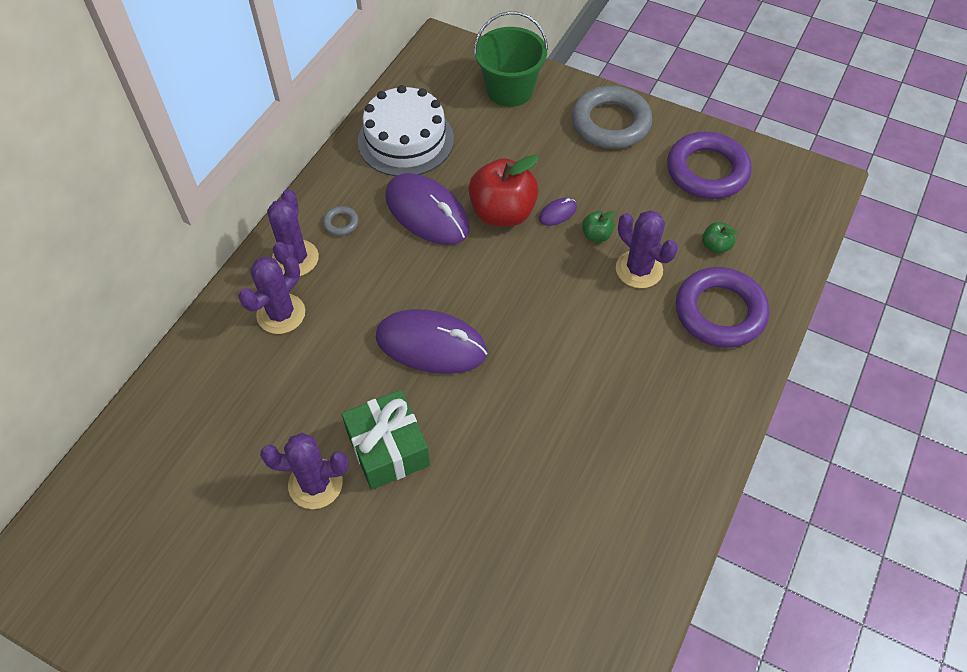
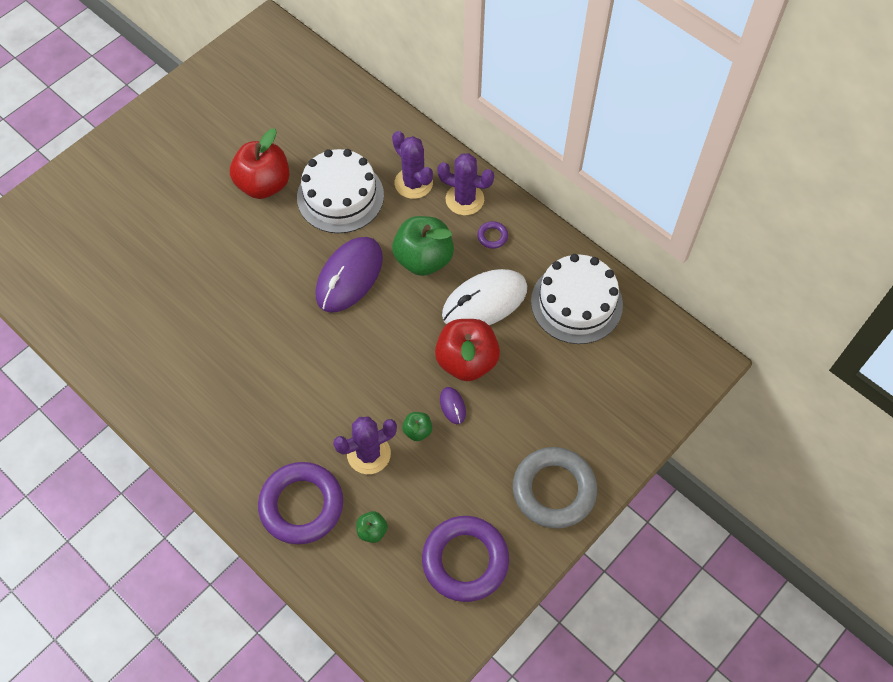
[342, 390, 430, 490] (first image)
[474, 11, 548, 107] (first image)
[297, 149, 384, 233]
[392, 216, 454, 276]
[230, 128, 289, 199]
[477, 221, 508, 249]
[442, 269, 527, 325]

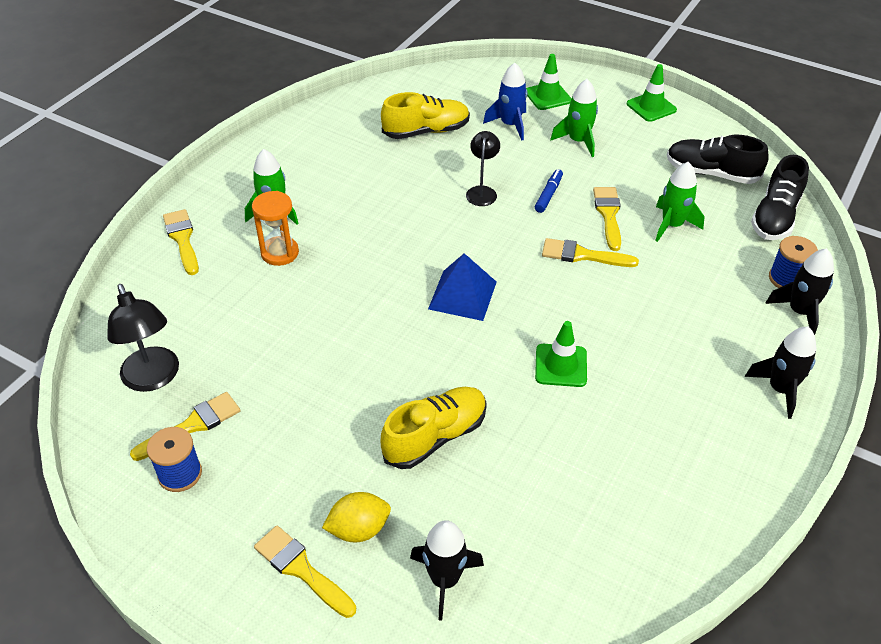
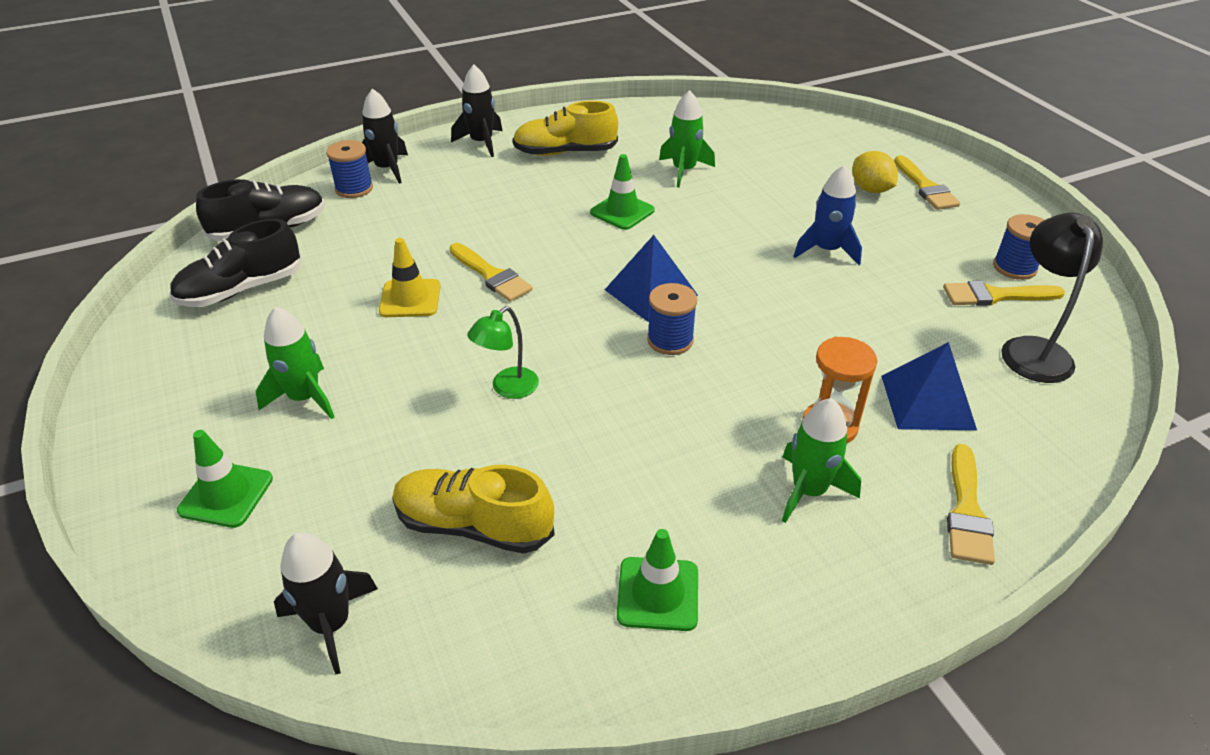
[535, 169, 563, 213] (first image)
[647, 283, 697, 355]
[881, 342, 977, 430]
[513, 101, 618, 156]
[274, 532, 378, 675]
[793, 165, 862, 265]
[617, 529, 698, 631]
[659, 90, 715, 188]
[379, 238, 441, 317]
[467, 306, 539, 399]
[852, 151, 898, 193]
[169, 219, 302, 307]

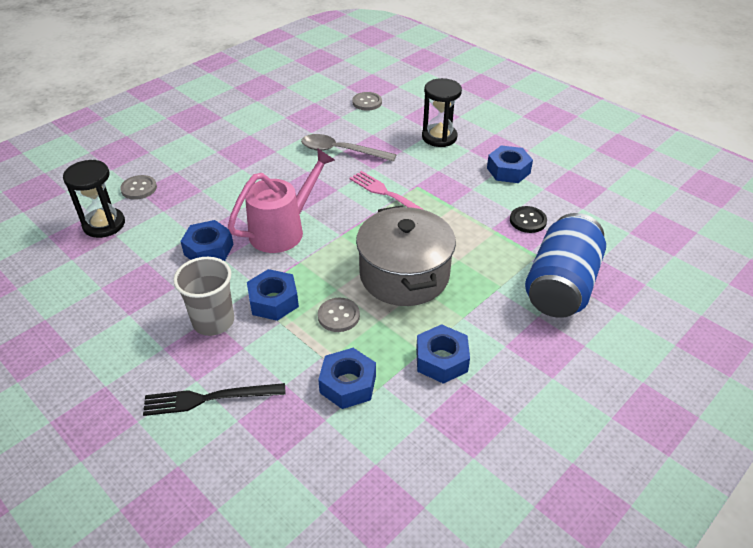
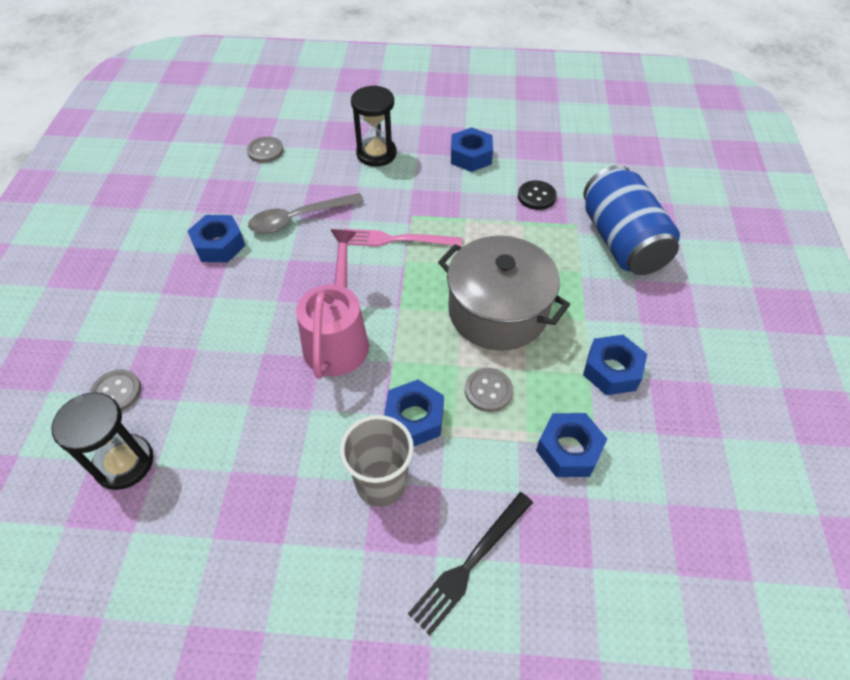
[188, 215, 245, 262]

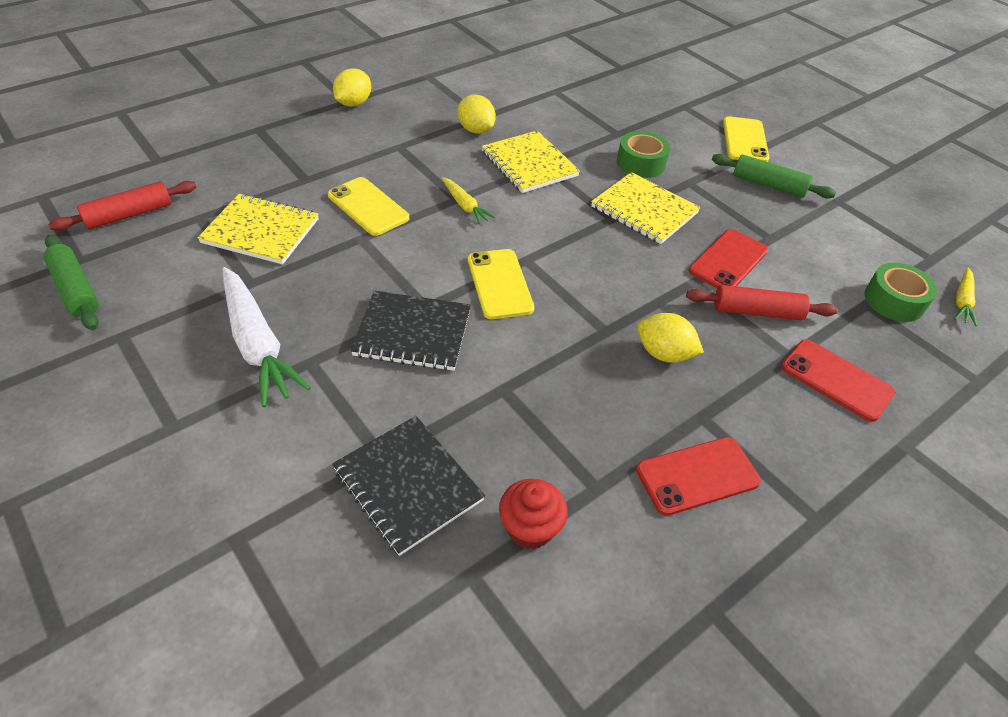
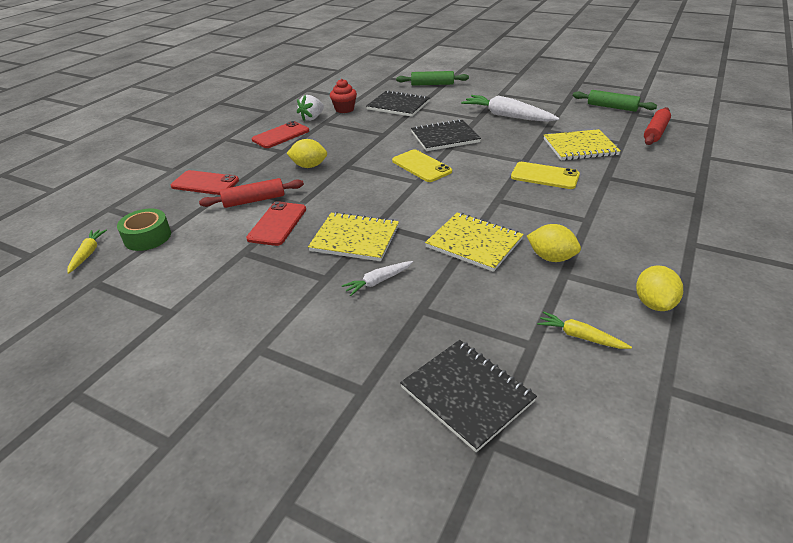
[723, 116, 769, 162] (first image)
[297, 95, 324, 121]
[400, 340, 537, 452]
[636, 265, 683, 311]
[537, 311, 632, 349]
[396, 71, 469, 86]
[342, 261, 413, 296]

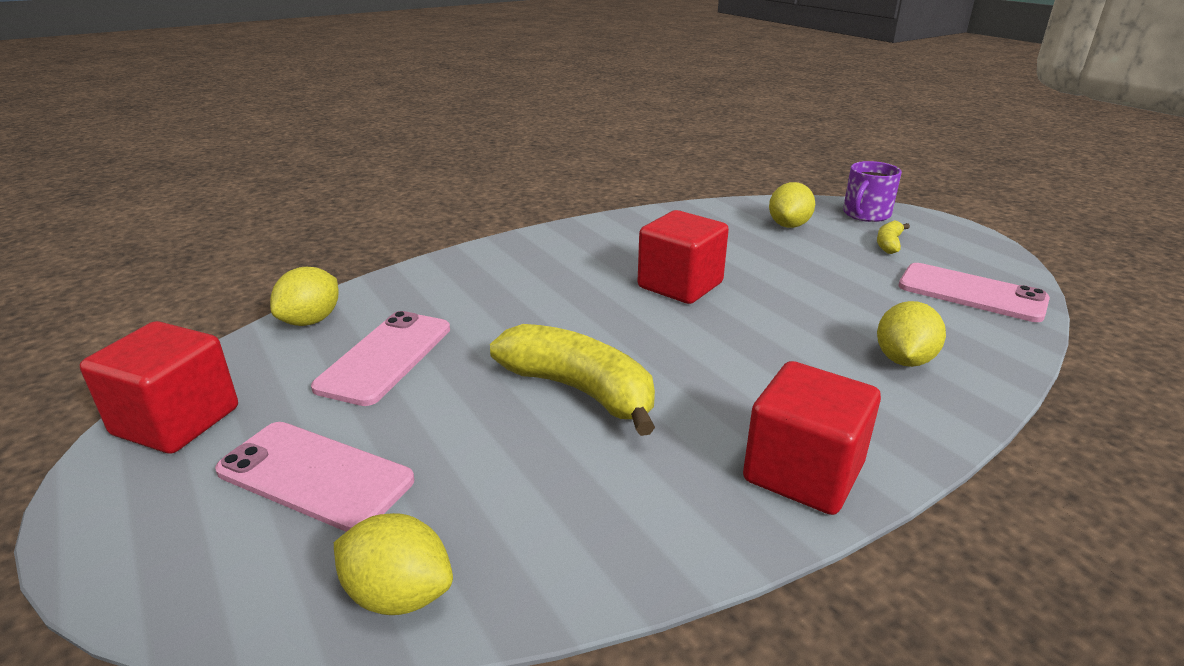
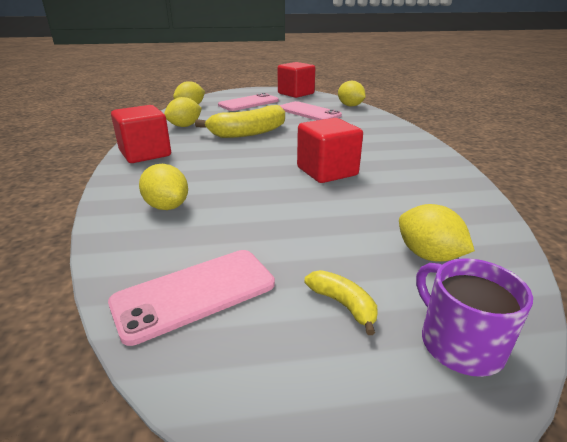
[164, 97, 202, 127]

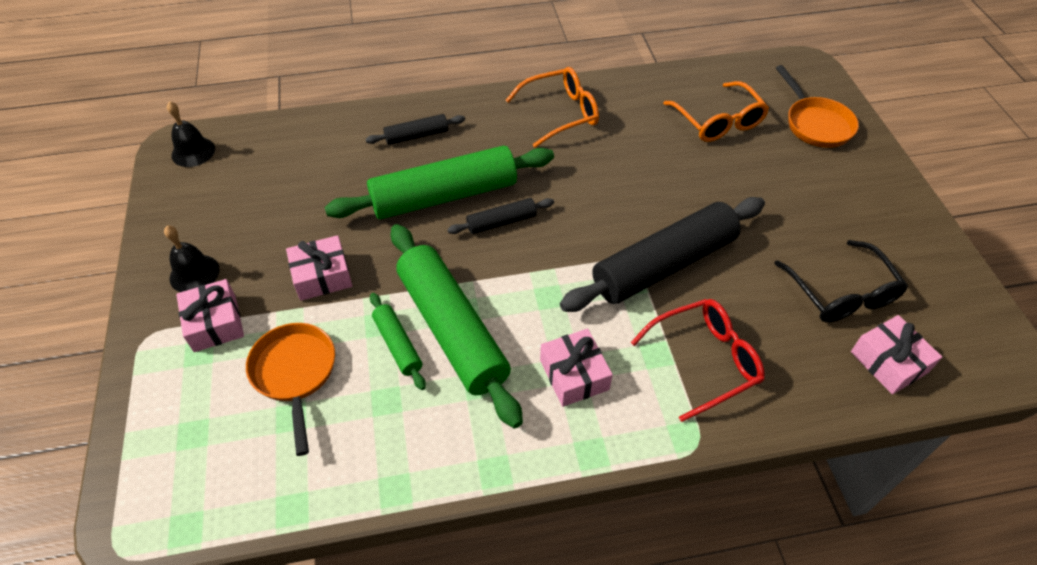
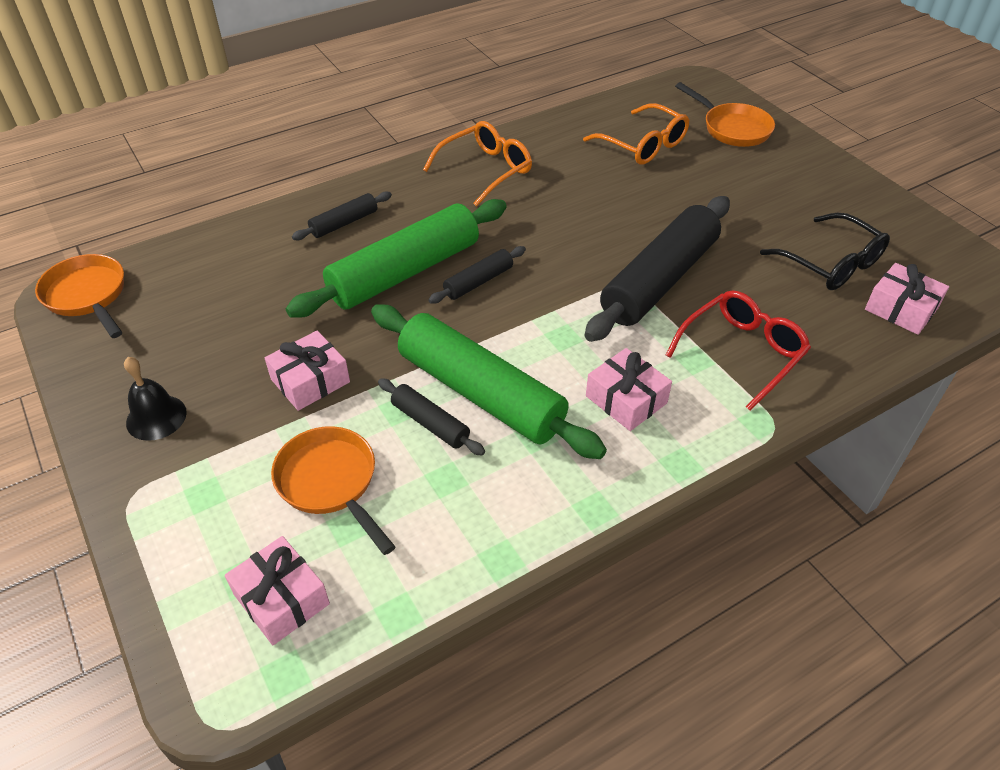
[225, 536, 330, 645]
[35, 254, 124, 338]
[378, 378, 485, 456]

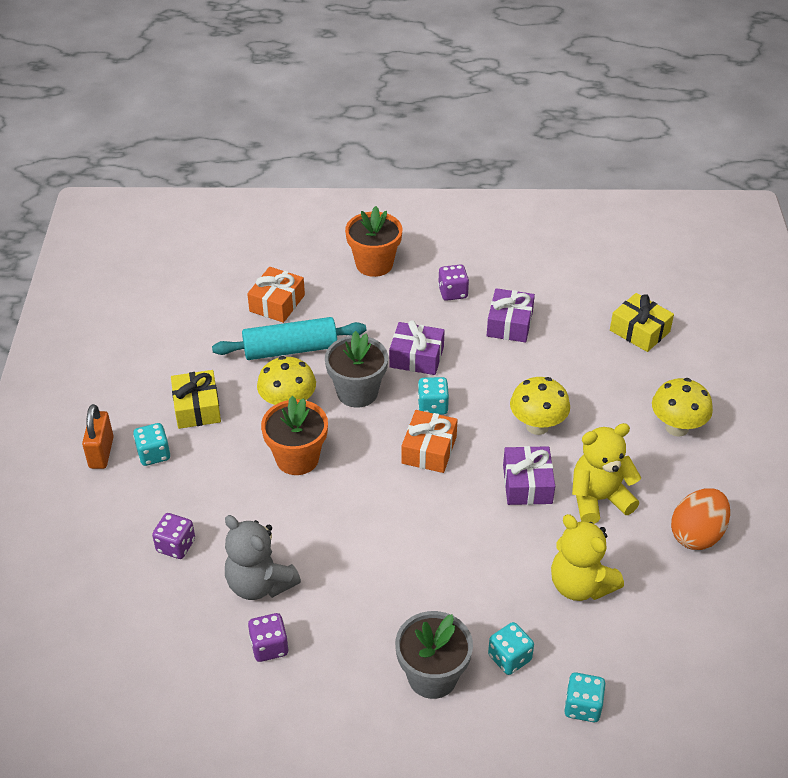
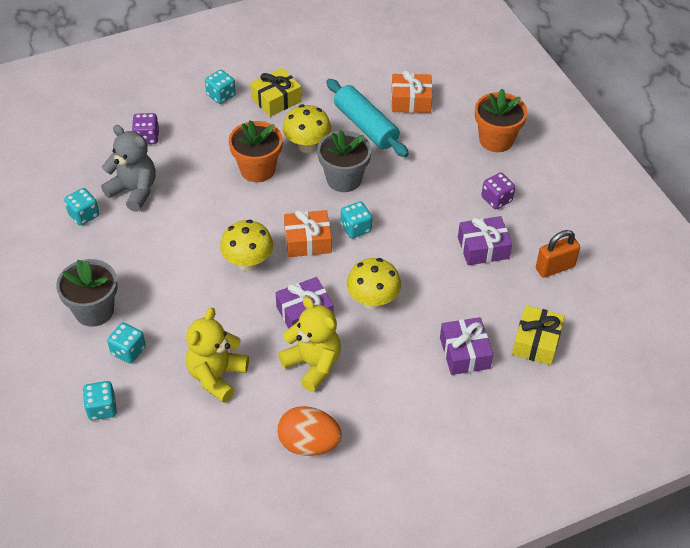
[536, 230, 580, 278]
[440, 317, 493, 375]
[220, 220, 273, 271]
[64, 188, 99, 226]
[101, 125, 156, 212]

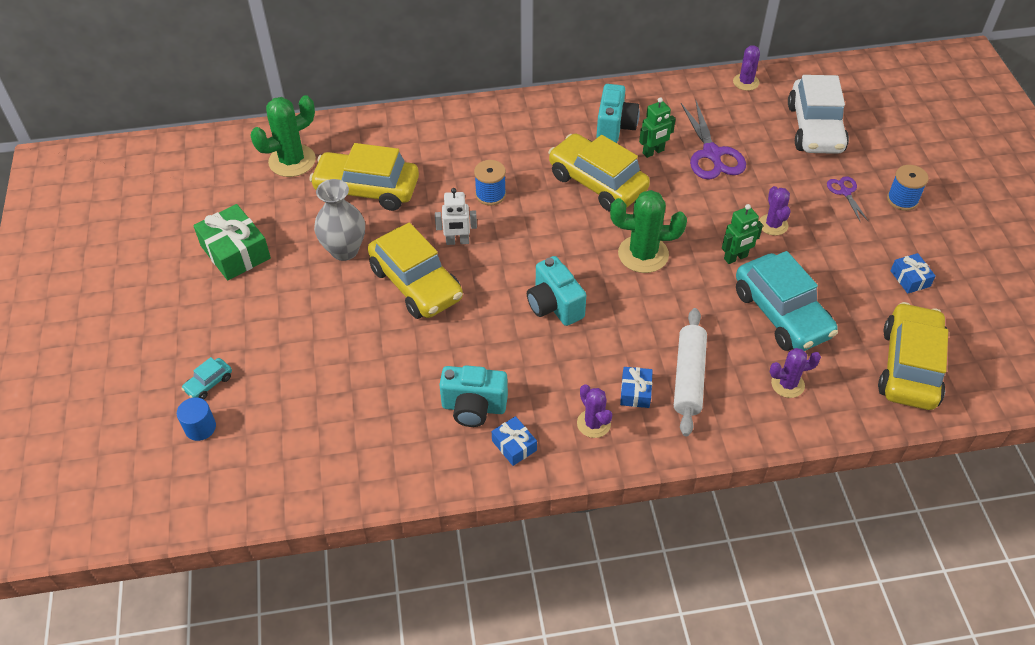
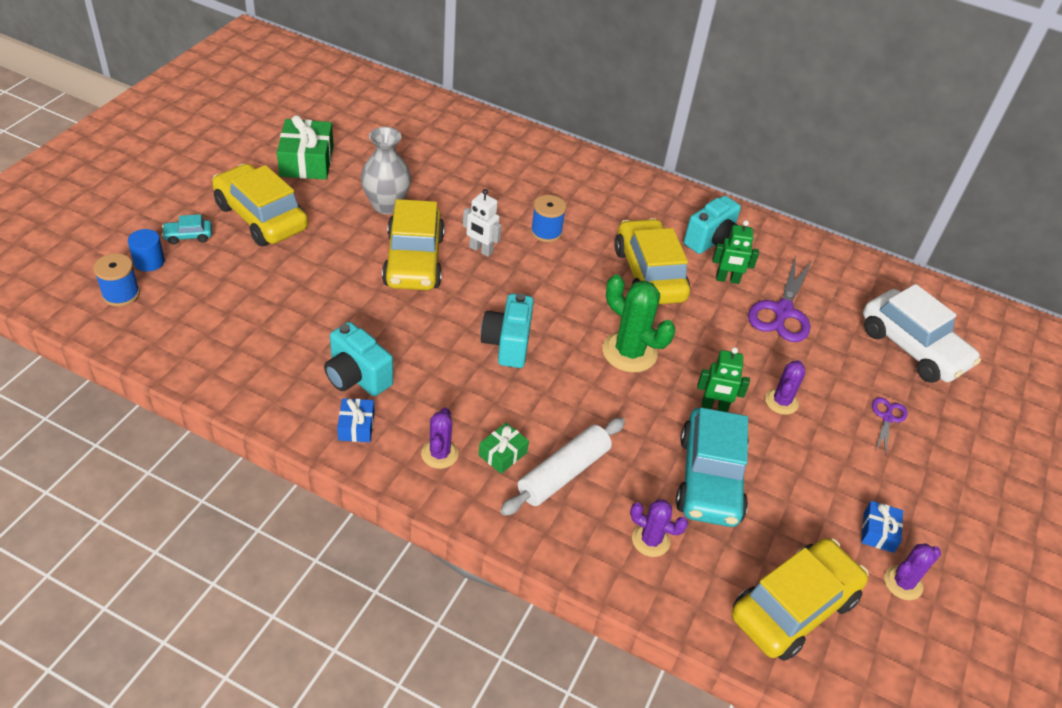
[250, 95, 316, 177] (first image)
[212, 163, 308, 246]
[884, 544, 941, 600]
[93, 253, 140, 307]
[478, 423, 529, 474]
[863, 284, 981, 383]

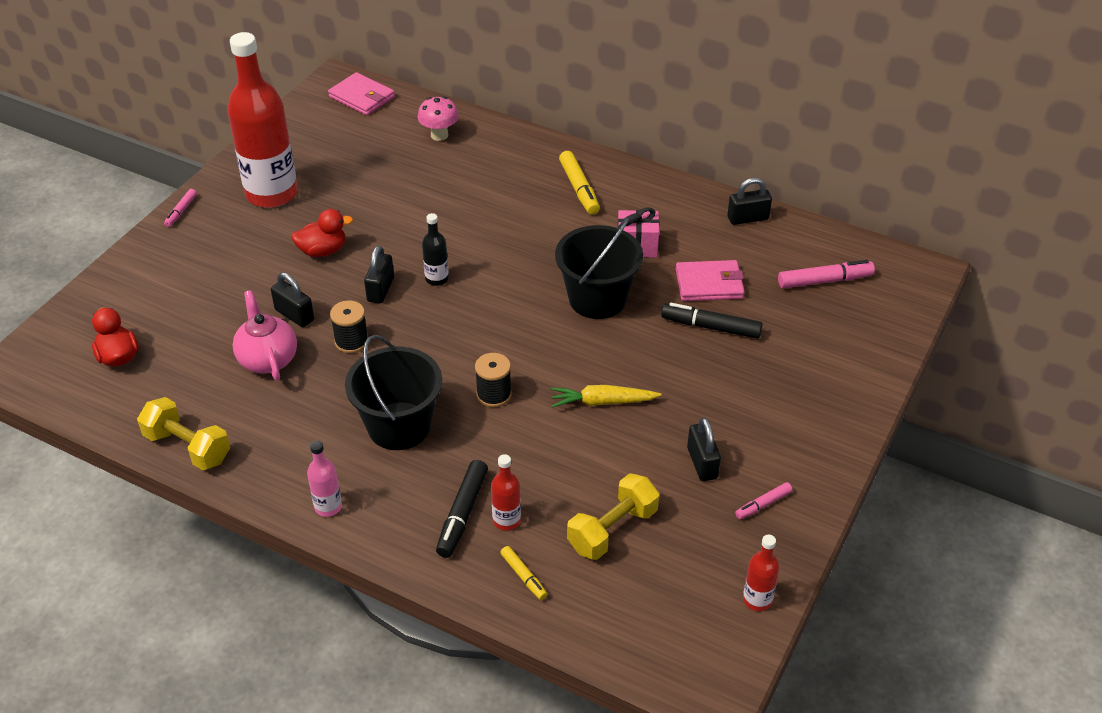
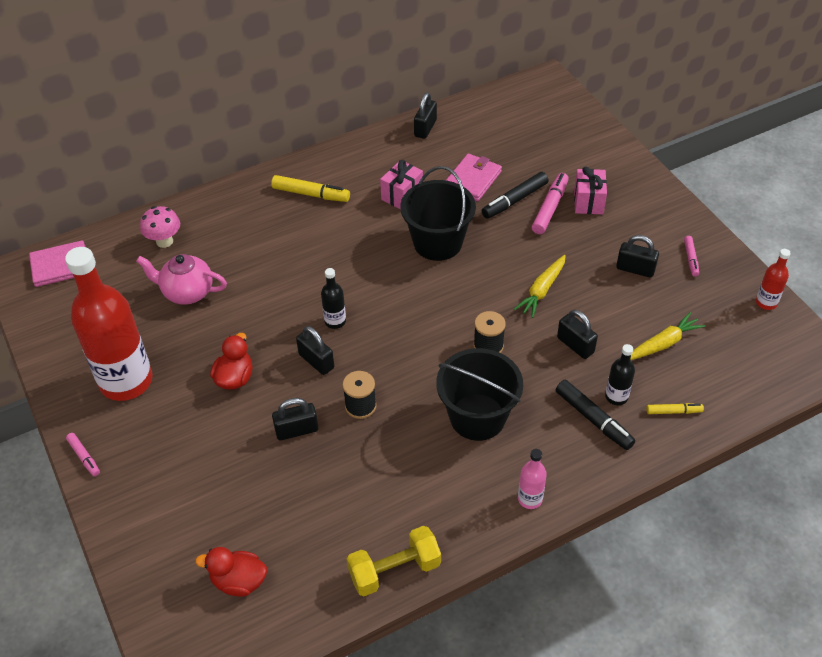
[557, 310, 598, 359]
[574, 167, 607, 214]
[136, 254, 227, 305]
[532, 173, 569, 234]
[630, 312, 705, 360]
[605, 344, 635, 405]

